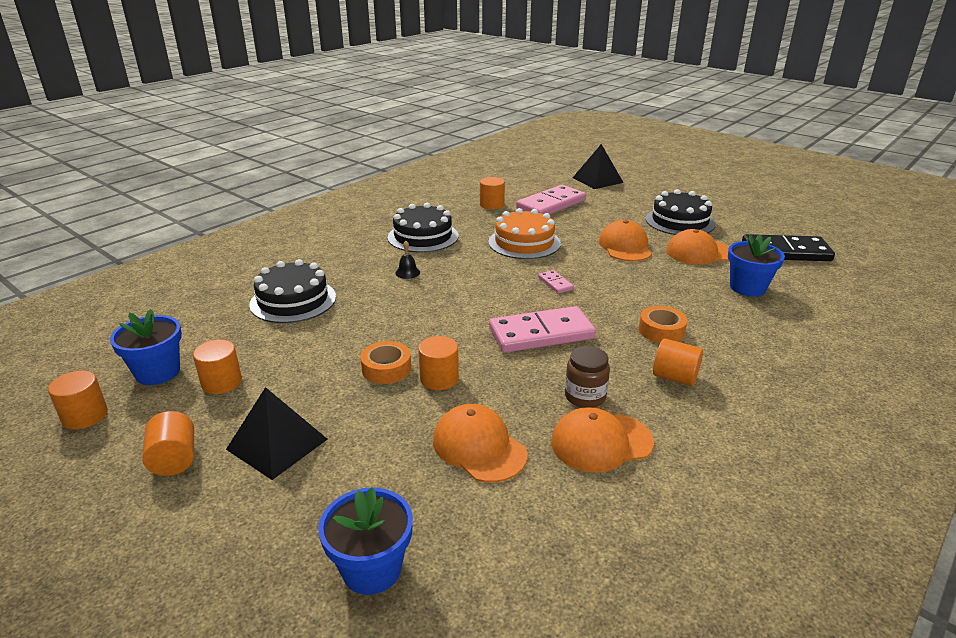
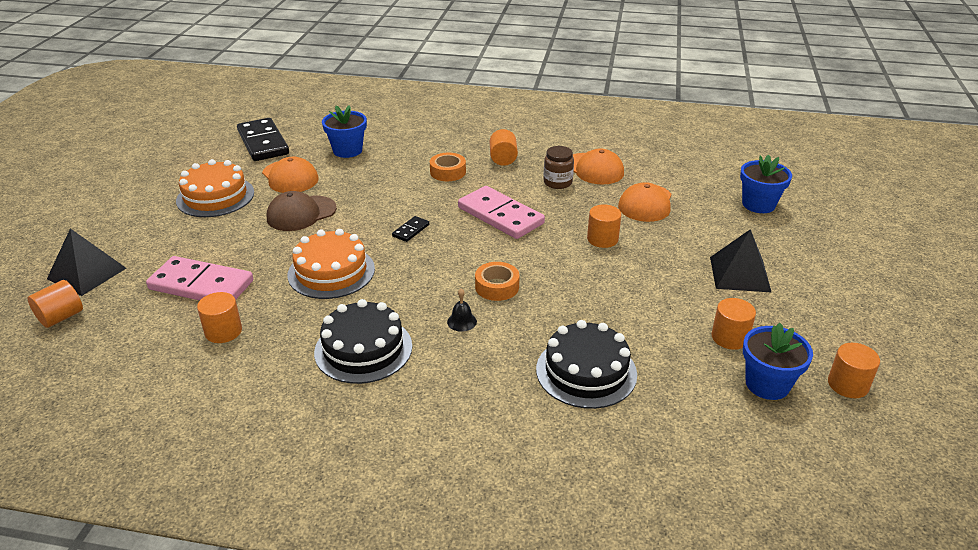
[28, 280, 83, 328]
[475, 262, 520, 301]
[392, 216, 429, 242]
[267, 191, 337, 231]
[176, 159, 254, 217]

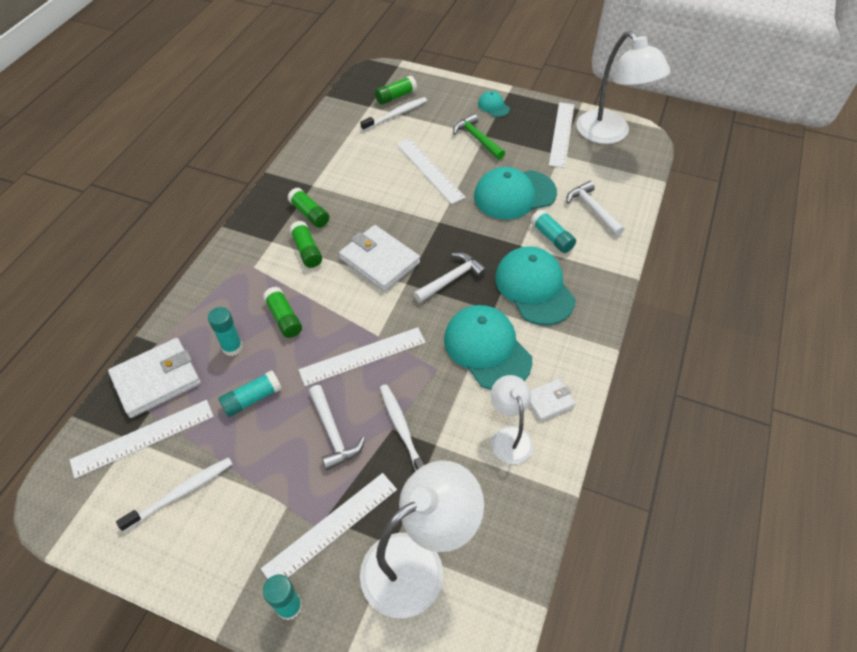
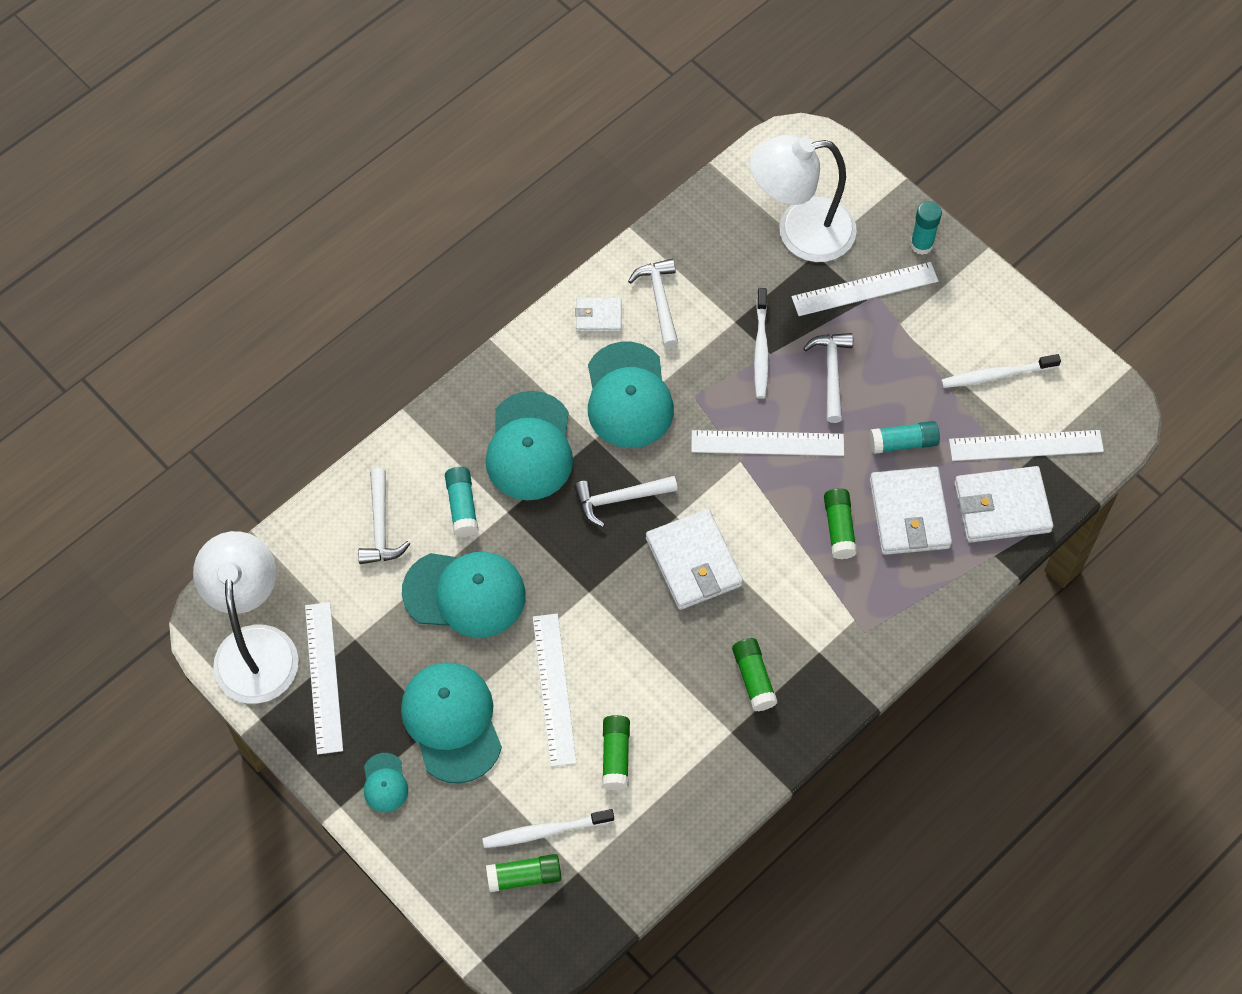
[602, 715, 630, 790]
[870, 467, 952, 555]
[401, 663, 502, 783]
[628, 259, 678, 348]
[305, 602, 343, 754]

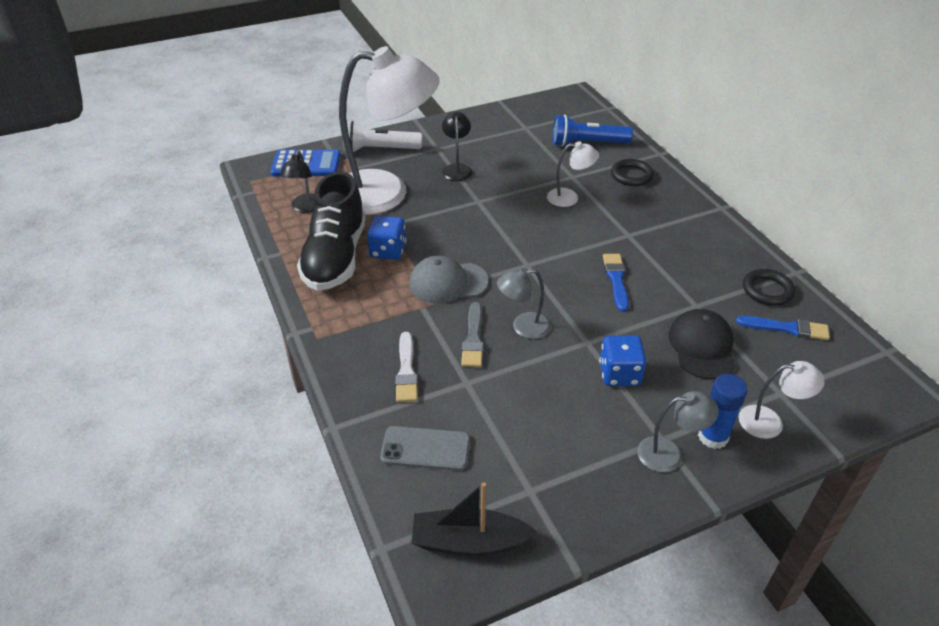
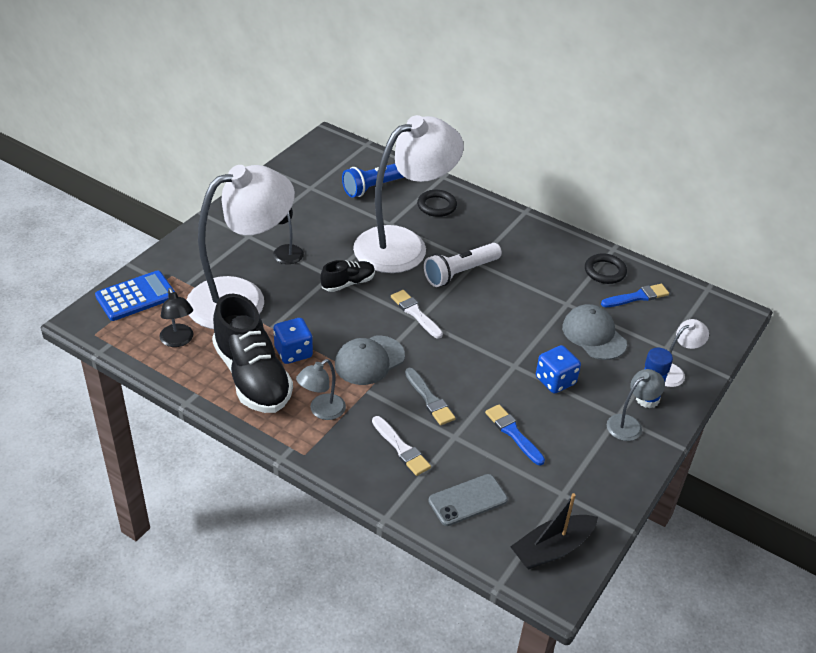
[320, 260, 375, 292]
[391, 290, 443, 339]
[424, 243, 502, 287]
[296, 359, 346, 420]
[485, 404, 545, 466]
[562, 304, 627, 360]
[353, 115, 464, 273]

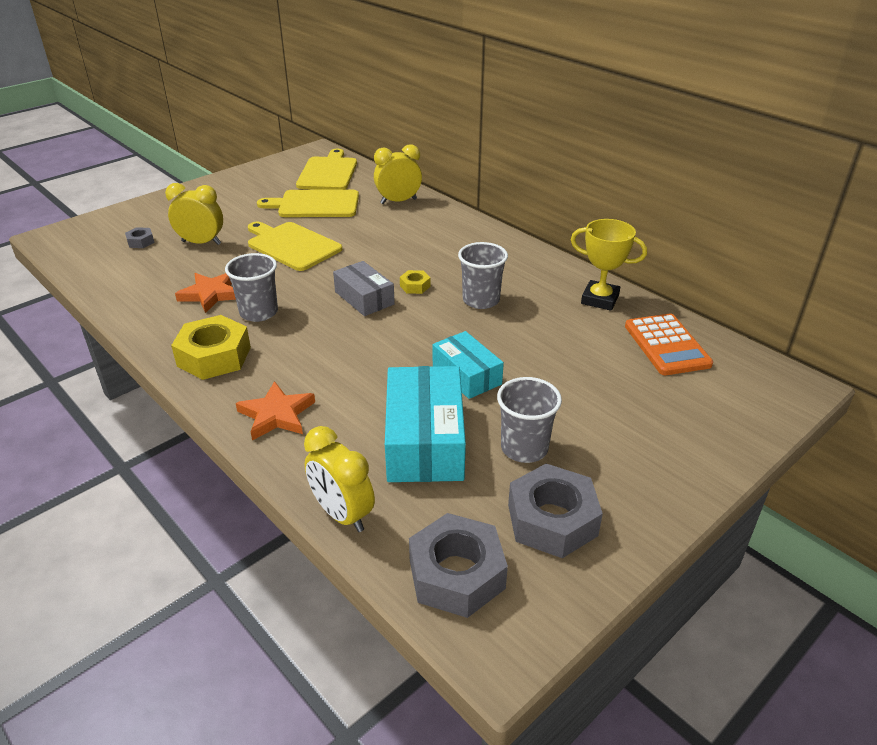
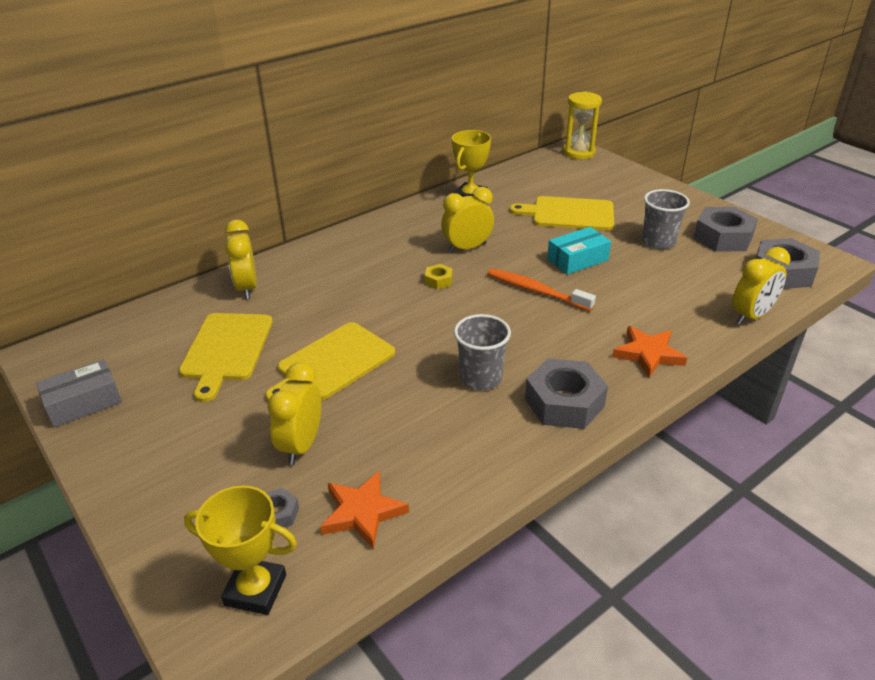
[385, 366, 466, 482] (first image)
[625, 314, 713, 375] (first image)
[184, 485, 297, 615]
[487, 268, 596, 311]
[563, 91, 602, 159]
[320, 471, 409, 549]
[510, 196, 614, 231]
[36, 359, 122, 427]
[441, 187, 494, 253]
[525, 358, 608, 429]

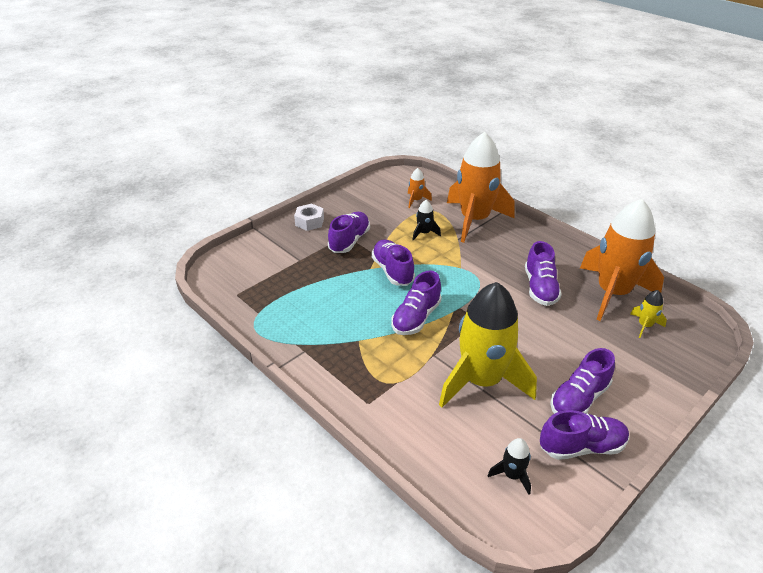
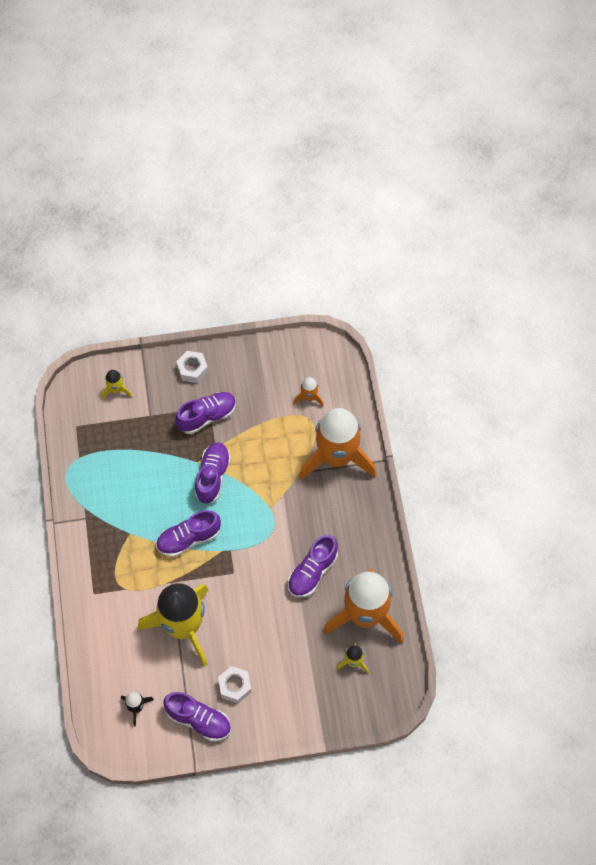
[412, 200, 441, 241] (first image)
[102, 370, 132, 399]
[218, 666, 251, 703]

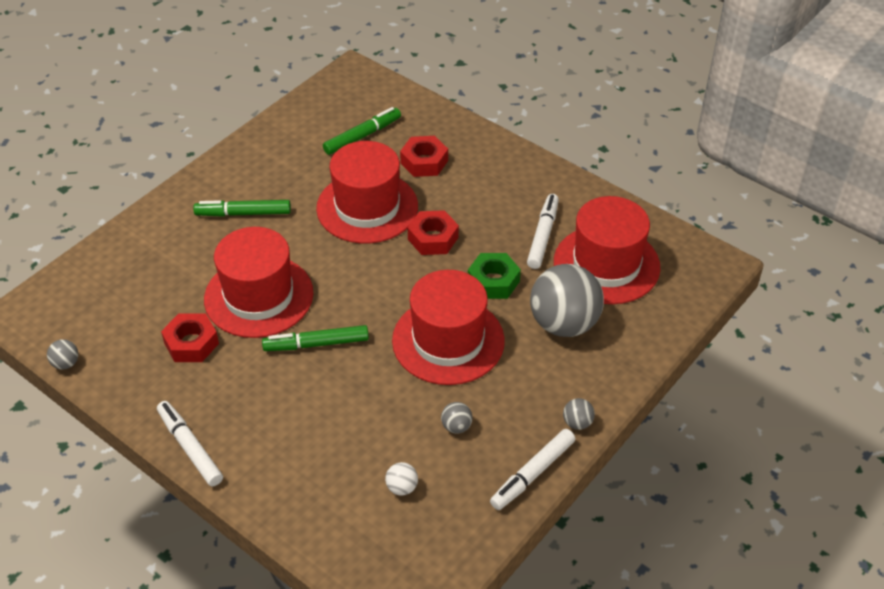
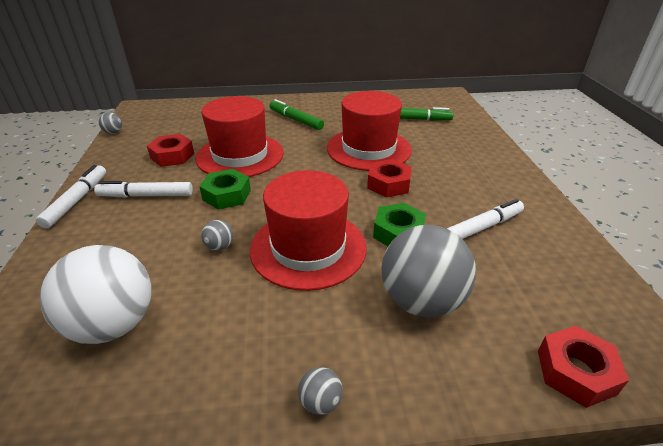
[554, 196, 660, 304] (first image)
[538, 326, 629, 408]
[201, 220, 233, 251]
[94, 181, 193, 197]
[199, 169, 251, 210]
[40, 245, 151, 344]

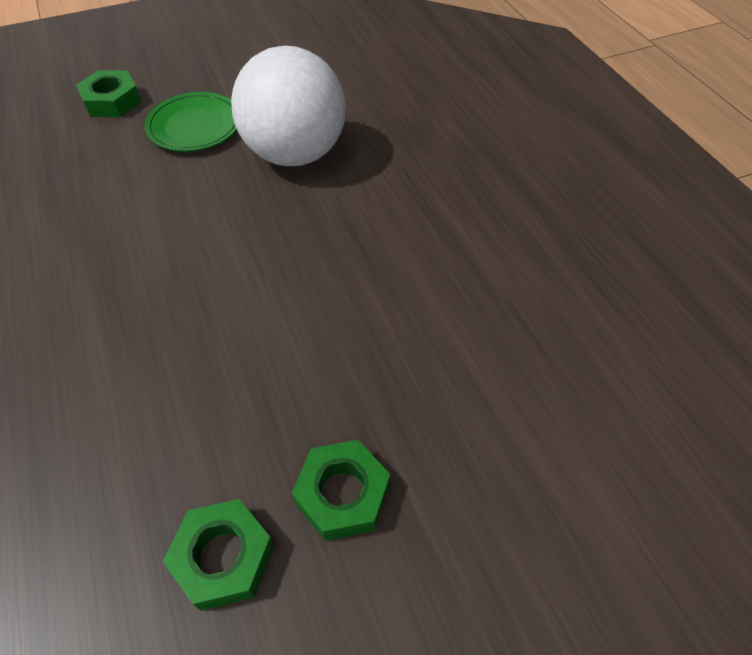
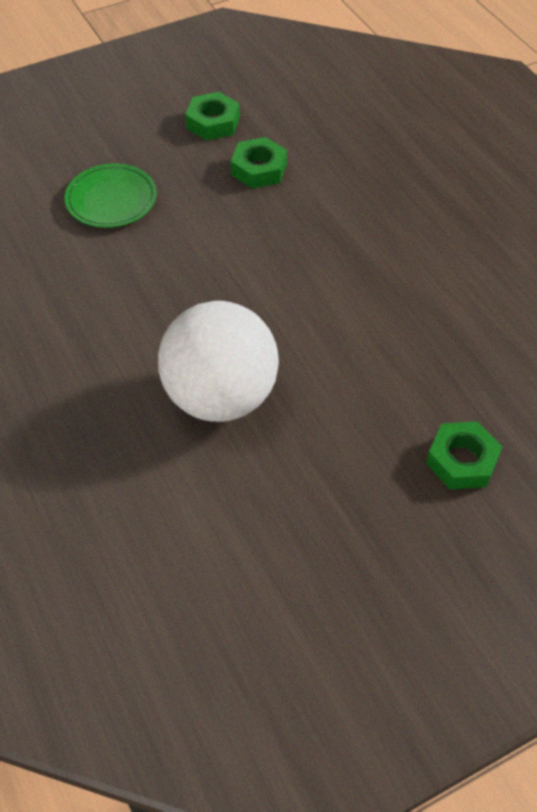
[65, 164, 157, 228]
[231, 137, 287, 189]

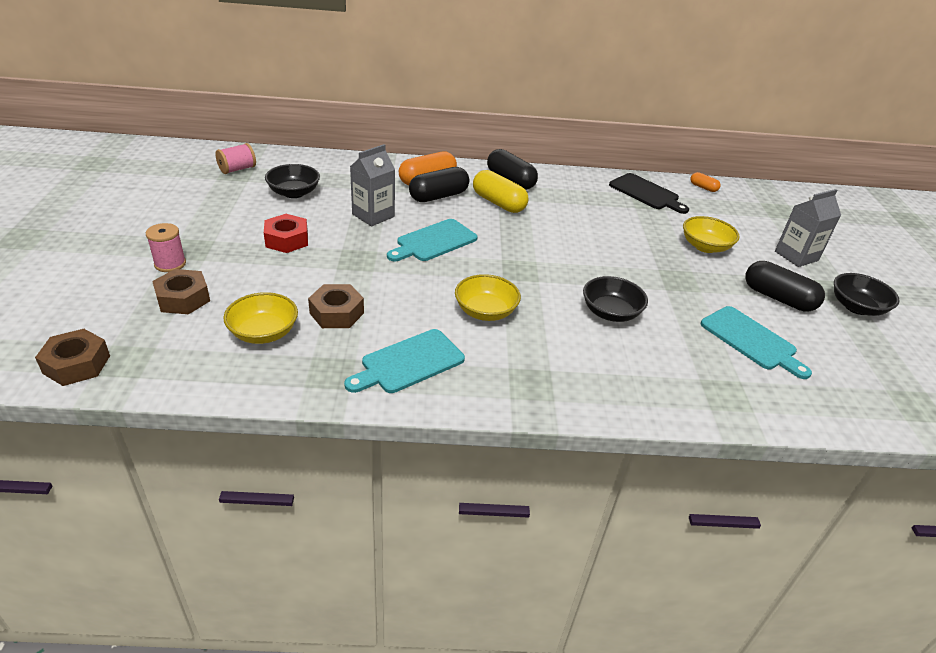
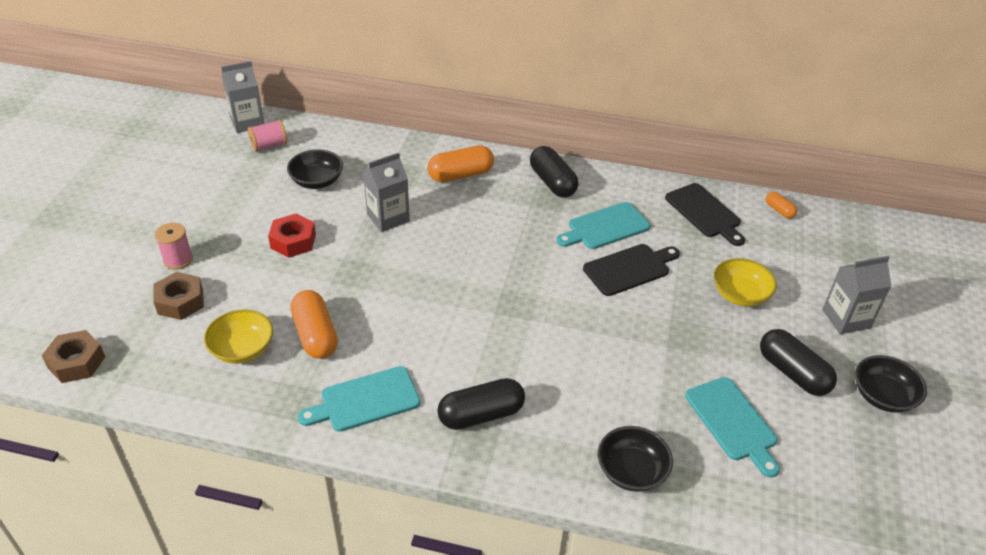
[455, 274, 521, 321] (first image)
[473, 170, 528, 213] (first image)
[221, 61, 264, 133]
[583, 244, 680, 296]
[556, 202, 651, 249]
[437, 378, 525, 430]
[598, 426, 673, 492]
[290, 290, 338, 359]

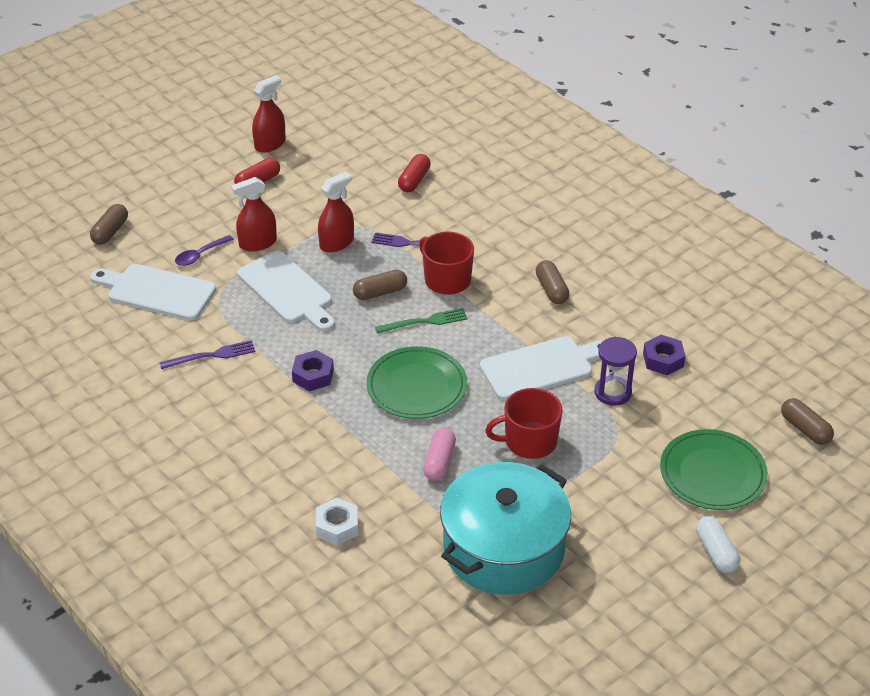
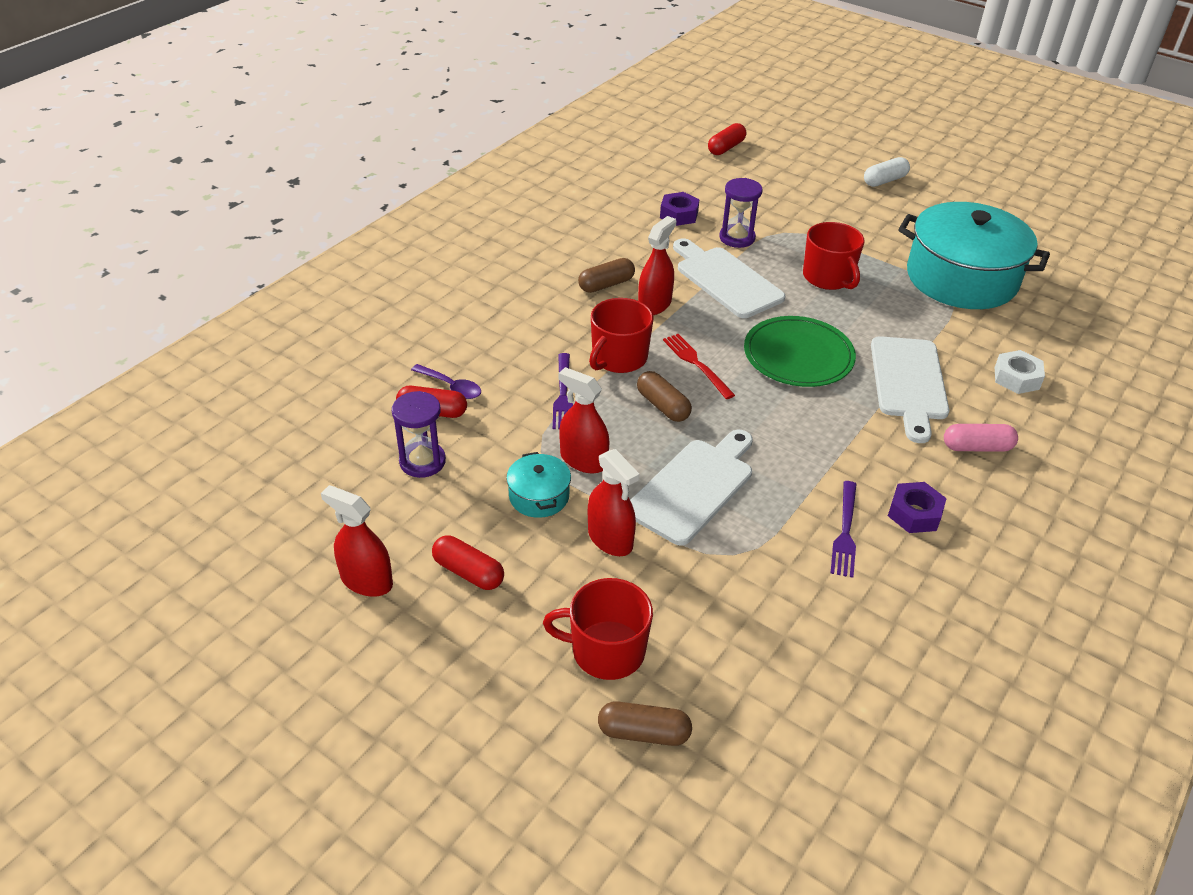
[660, 429, 768, 510] (first image)
[392, 391, 446, 478]
[506, 452, 571, 518]
[543, 578, 653, 680]
[638, 216, 676, 315]
[871, 336, 949, 443]
[411, 364, 481, 399]
[888, 482, 947, 533]
[944, 424, 1018, 452]
[663, 334, 735, 399]
[708, 123, 746, 155]
[830, 481, 857, 578]

